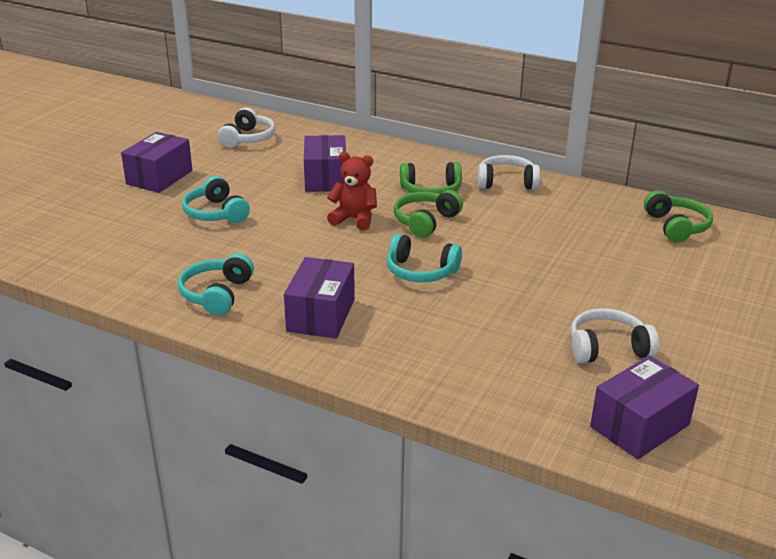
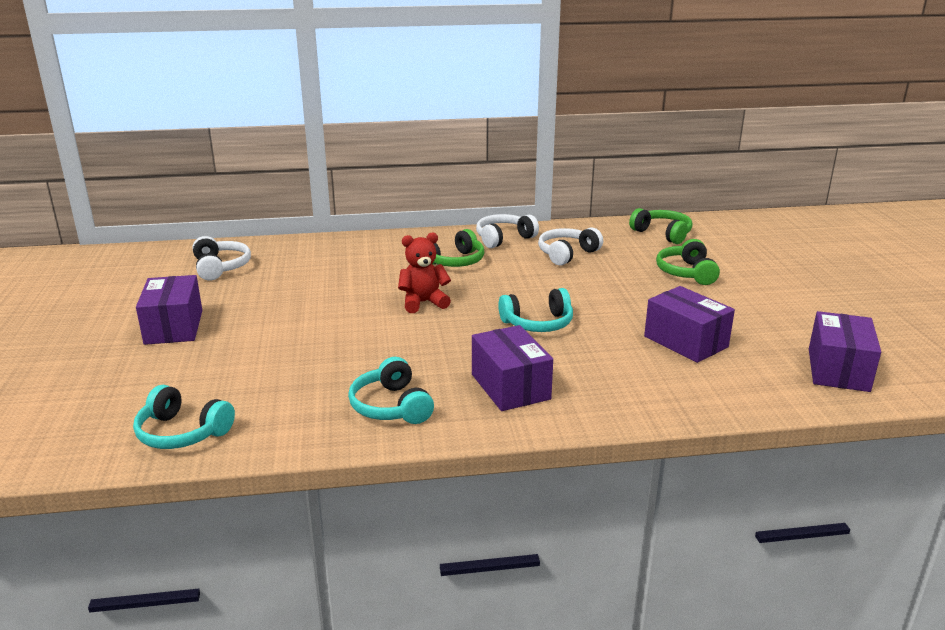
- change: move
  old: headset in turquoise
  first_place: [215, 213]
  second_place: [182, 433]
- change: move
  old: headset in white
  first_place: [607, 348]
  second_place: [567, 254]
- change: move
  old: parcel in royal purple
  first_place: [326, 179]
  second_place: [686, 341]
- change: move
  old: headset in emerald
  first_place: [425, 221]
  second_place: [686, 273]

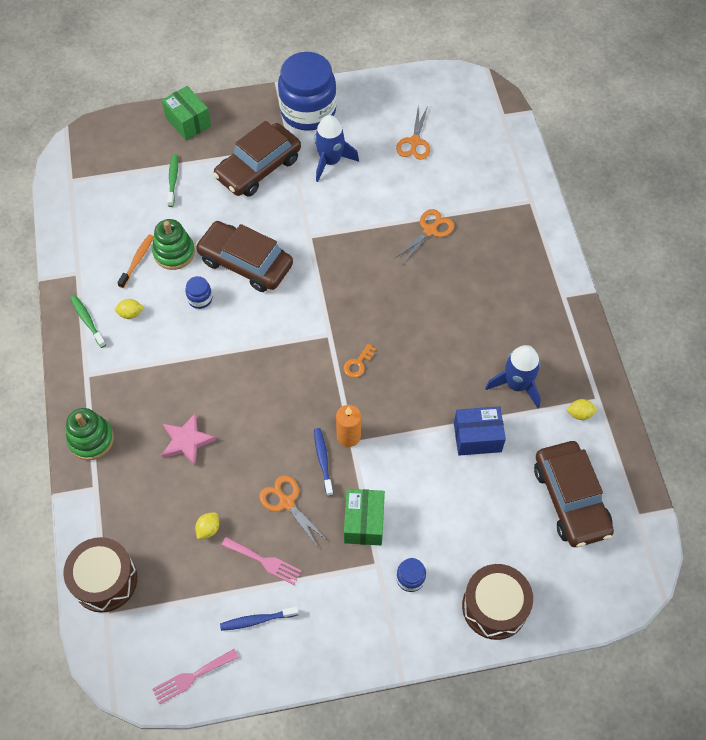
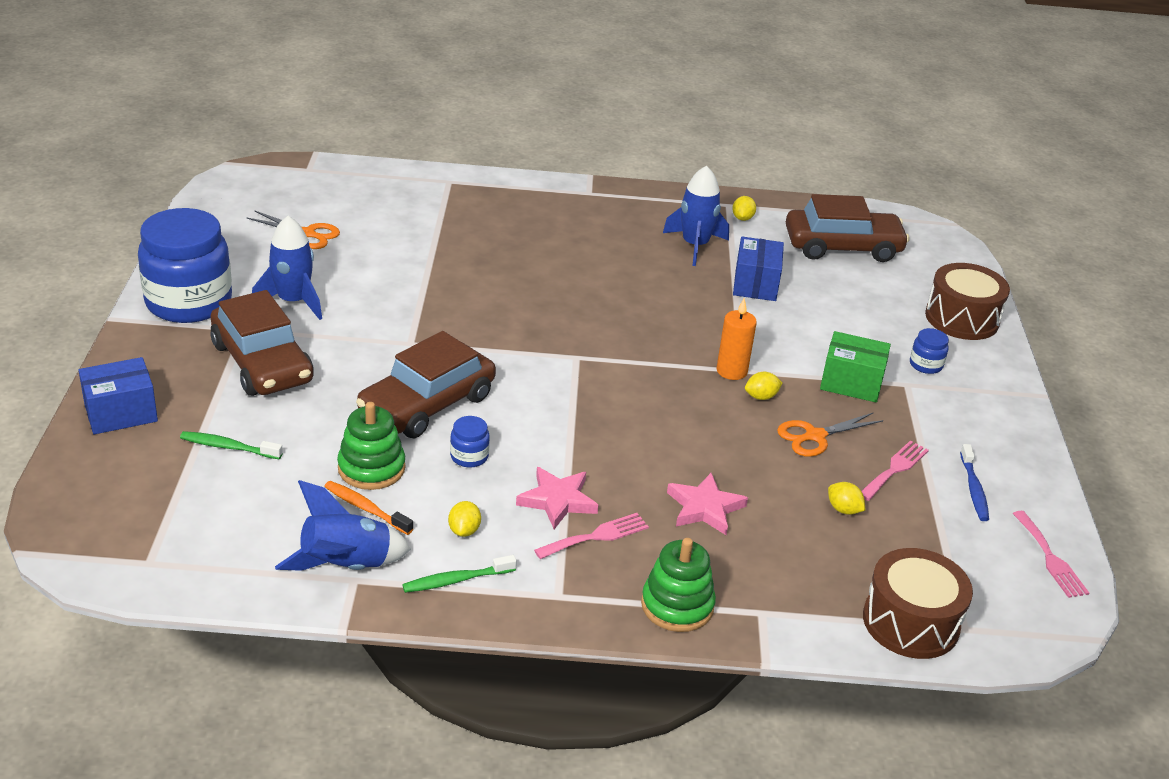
- change: recolor
  old: parcel in emerald
  new: parcel in royal blue
  first_place: [188, 122]
  second_place: [121, 413]
- change: insert
  new: spaceship in royal blue
  second_place: [345, 566]
- change: insert
  new: star shape in rose-pink
  second_place: [557, 500]
- change: insert
  new: dinner fork in rose-pink
  second_place: [596, 536]
- change: replace
  old: dental brush in royal blue
  new: lemon in bright yellow
  first_place: [323, 460]
  second_place: [761, 397]
- change: delete
  old: key in orange-coloured
  first_place: [358, 364]
- change: delete
  old: scissors in orange-coloured
  first_place: [430, 230]

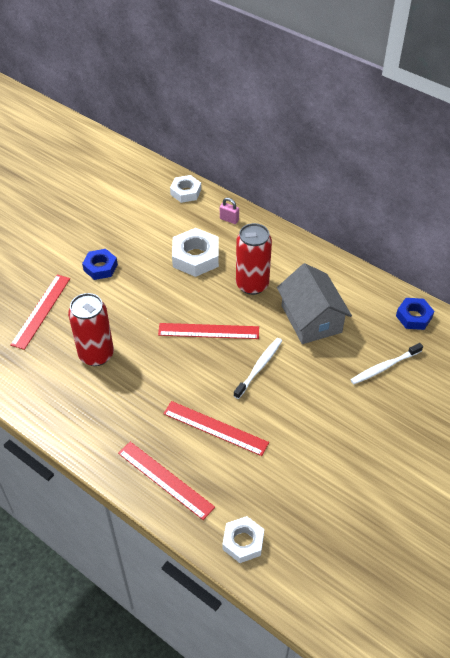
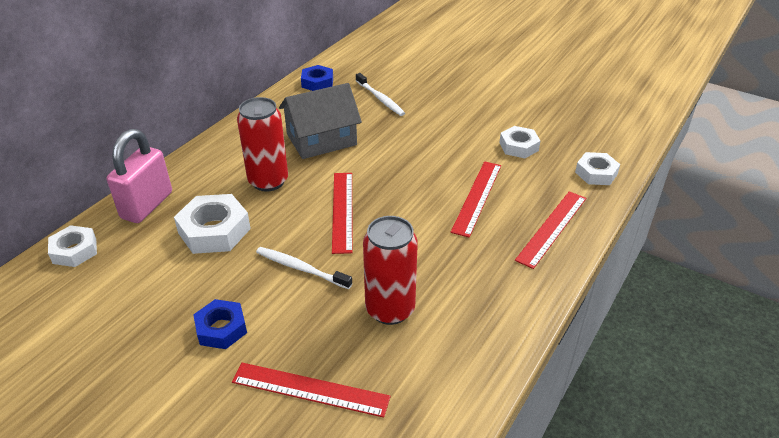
- change: resize
  old: padlock in rose-pink
  first_place: [229, 219]
  second_place: [147, 205]
  factor: 2.26
- change: move
  old: dental brush in white
  first_place: [259, 367]
  second_place: [300, 268]
- change: insert
  new: hexagon nut in white
  second_place: [519, 146]

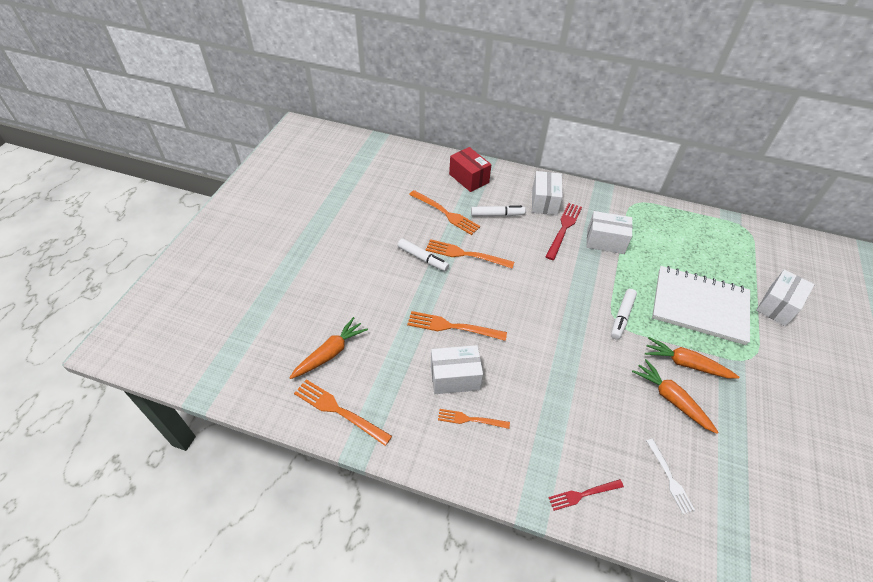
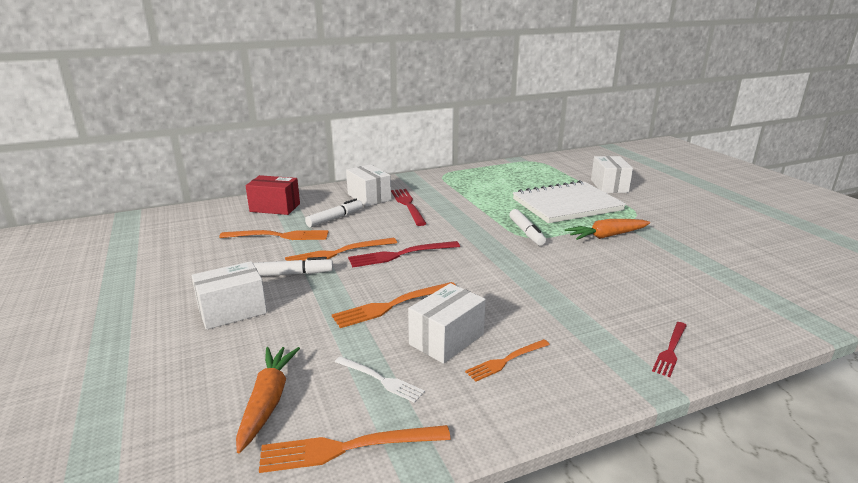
- change: move
  old: parcel in white
  first_place: [605, 241]
  second_place: [232, 311]
- change: move
  old: dinner fork in white
  first_place: [670, 478]
  second_place: [381, 380]
- change: insert
  new: dinner fork in red
  second_place: [399, 255]
- change: delete
  old: carrot in orange-coloured
  first_place: [671, 399]

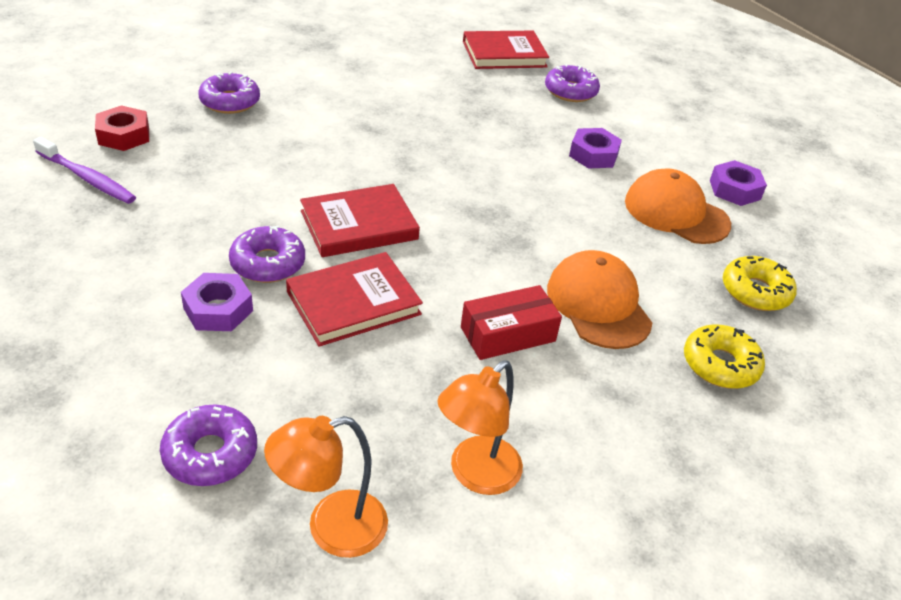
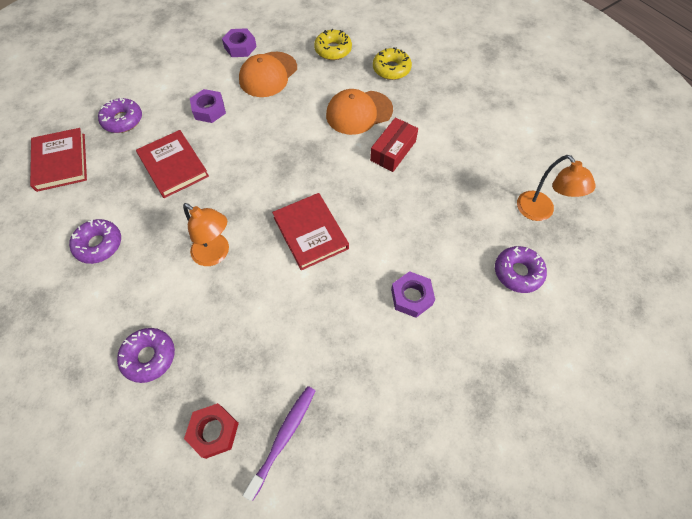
- change: move
  old: doughnut in royal purple
  first_place: [268, 263]
  second_place: [99, 245]
- change: move
  old: book in red
  first_place: [353, 303]
  second_place: [173, 166]
- change: move
  old: desk lamp in orange-coloured
  first_place: [475, 475]
  second_place: [216, 254]
- change: rotate
  old: parcel in red
  first_place: [508, 334]
  second_place: [393, 151]
  degrees: 60

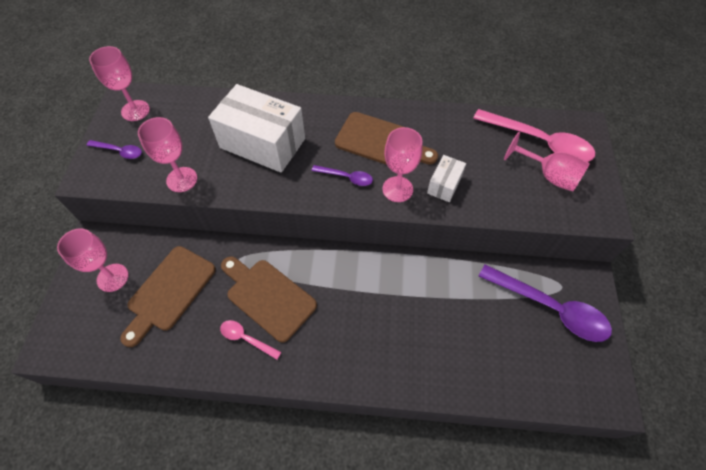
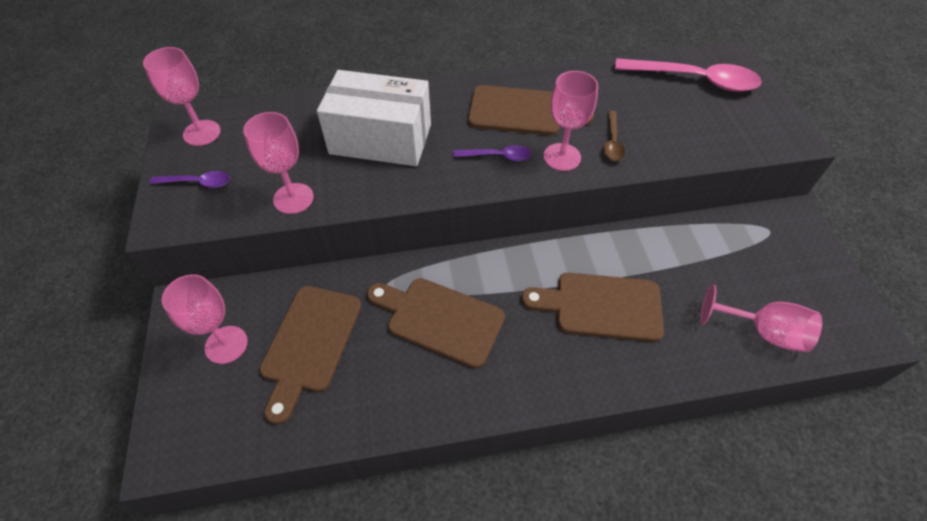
- change: insert
  new: cutting board in dark brown
  second_place: [601, 306]
- change: replace
  old: parcel in white
  new: spoon in dark brown
  first_place: [444, 184]
  second_place: [612, 142]
- change: move
  old: chalice in rose-pink
  first_place: [548, 175]
  second_place: [762, 331]
- change: delete
  old: spoon in rose-pink
  first_place: [246, 338]
- change: delete
  old: spoon in royal purple
  first_place: [550, 308]

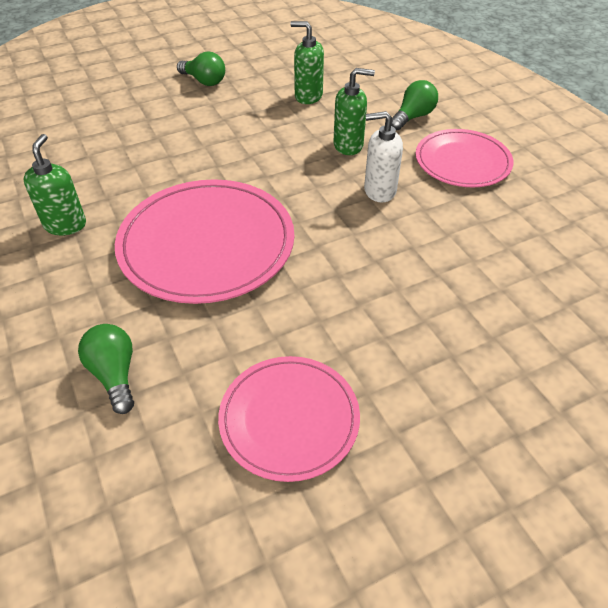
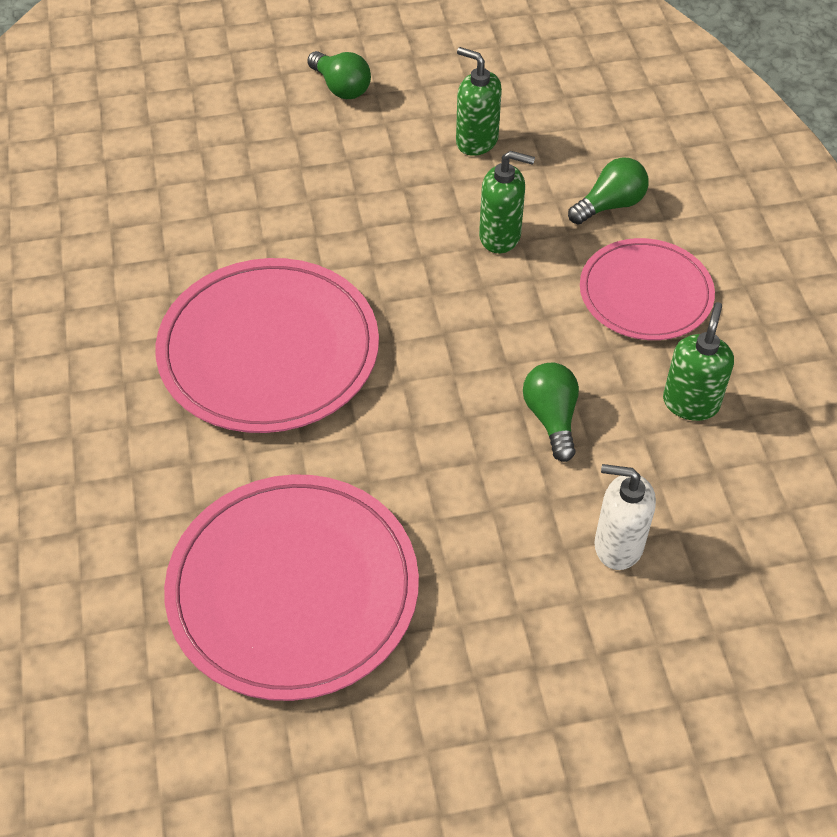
- change: resize
  old: plate in rose-pink
  first_place: [289, 419]
  second_place: [293, 589]
  factor: 1.6
- change: move
  old: lightbulb in emerald
  first_place: [115, 374]
  second_place: [551, 418]
- change: move
  old: soap pump in white
  first_place: [379, 191]
  second_place: [618, 545]
- change: move
  old: soap pump in emerald
  first_place: [65, 225]
  second_place: [690, 403]

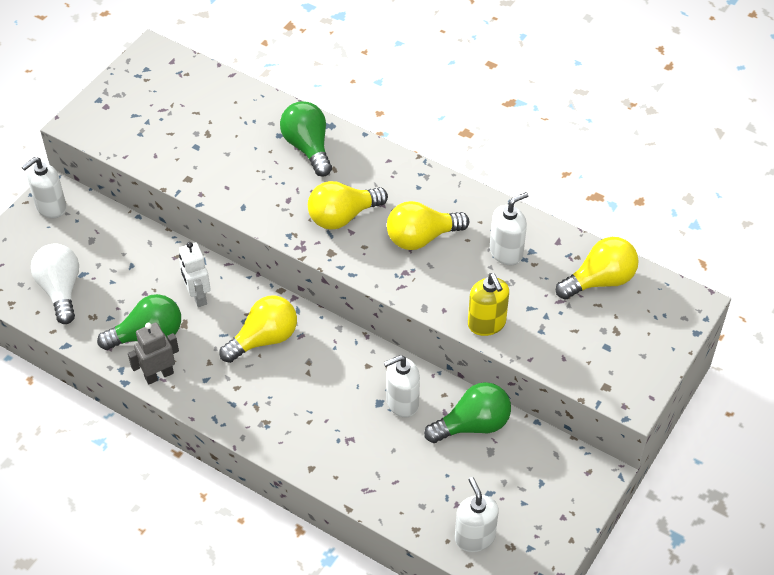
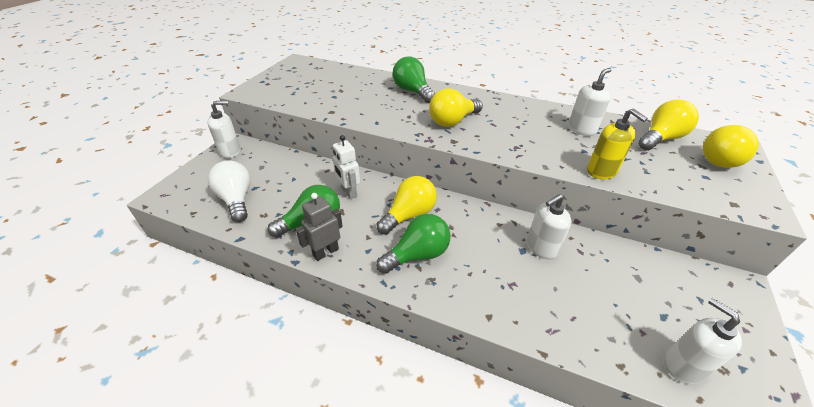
- change: rotate
  old: soap pump in white
  first_place: [51, 207]
  second_place: [230, 151]
  degrees: -150
- change: move
  old: lightbulb in emerald
  first_place: [473, 425]
  second_place: [417, 255]
- change: move
  old: lightbulb in bright yellow
  first_place: [421, 238]
  second_place: [723, 160]

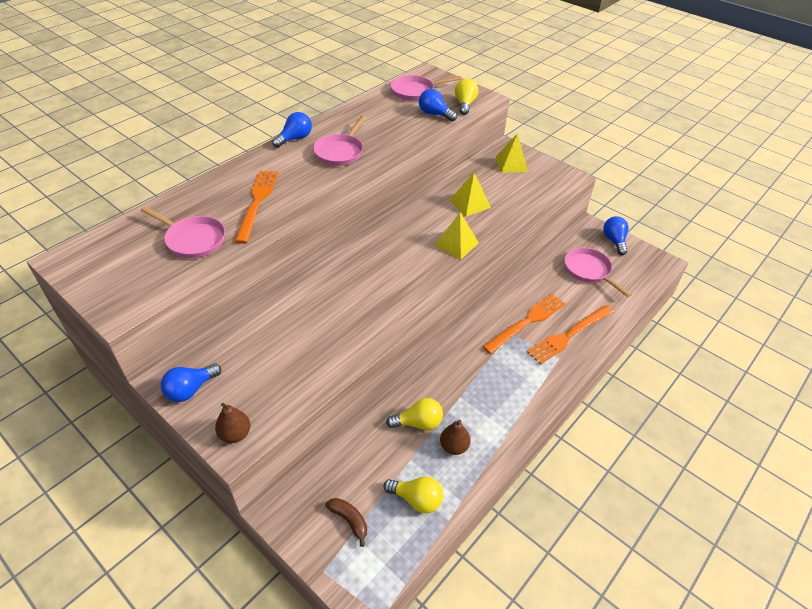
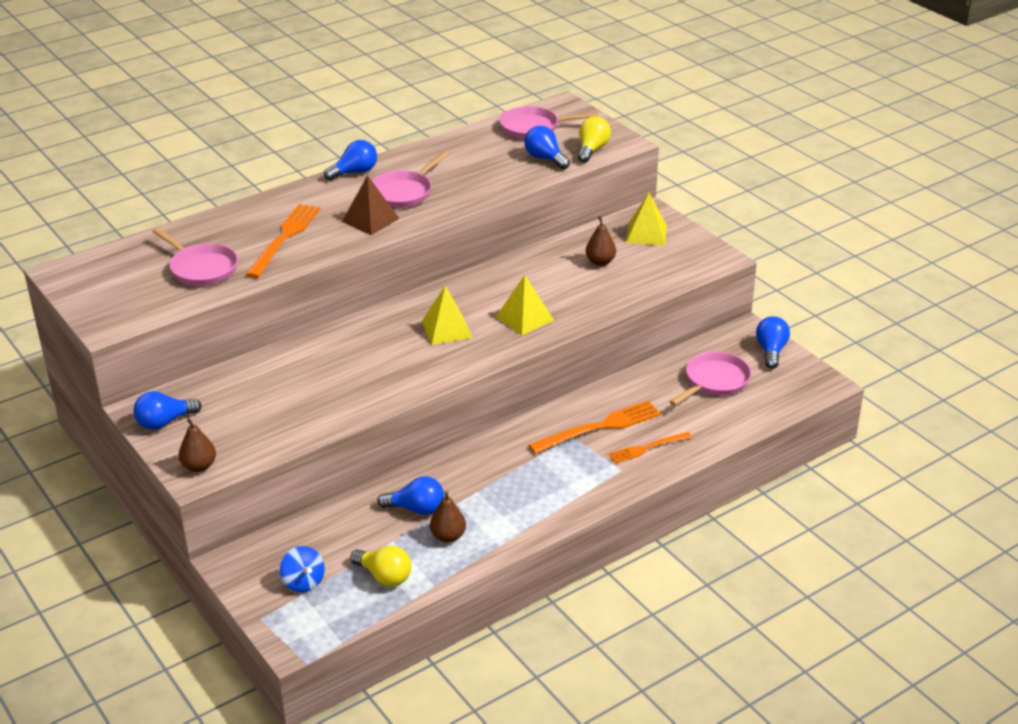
- change: replace
  old: banana fruit in dark brown
  new: spinning top in royal blue
  first_place: [349, 520]
  second_place: [303, 582]
- change: insert
  new: pyramid in dark brown
  second_place: [370, 220]
- change: recolor
  old: lightbulb in bright yellow
  new: lightbulb in royal blue
  first_place: [418, 423]
  second_place: [416, 509]
- change: move
  old: pyramid in bright yellow
  first_place: [470, 203]
  second_place: [446, 329]
- change: insert
  new: toy pear in dark brown
  second_place: [600, 262]
- change: resize
  old: dinner fork in orange-coloured
  first_place: [569, 335]
  second_place: [647, 448]
  factor: 0.61
- change: rotate
  old: frying pan in rose-pink
  first_place: [589, 271]
  second_place: [714, 381]
  degrees: 60

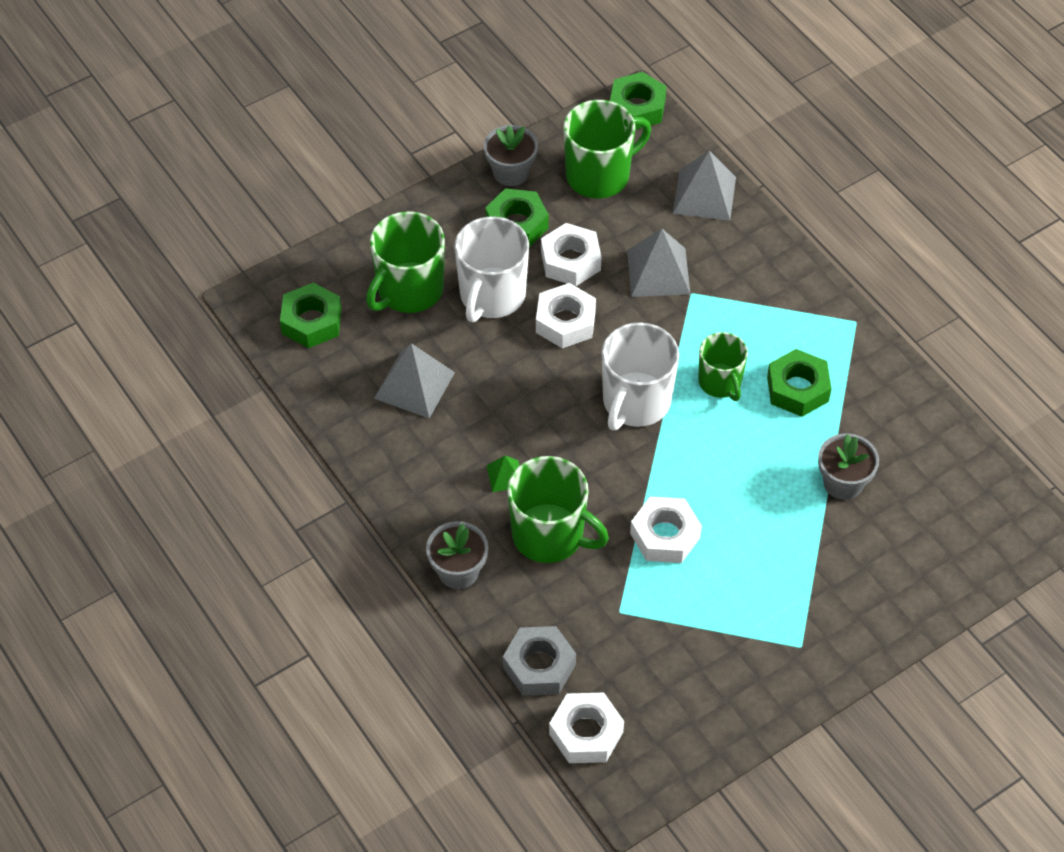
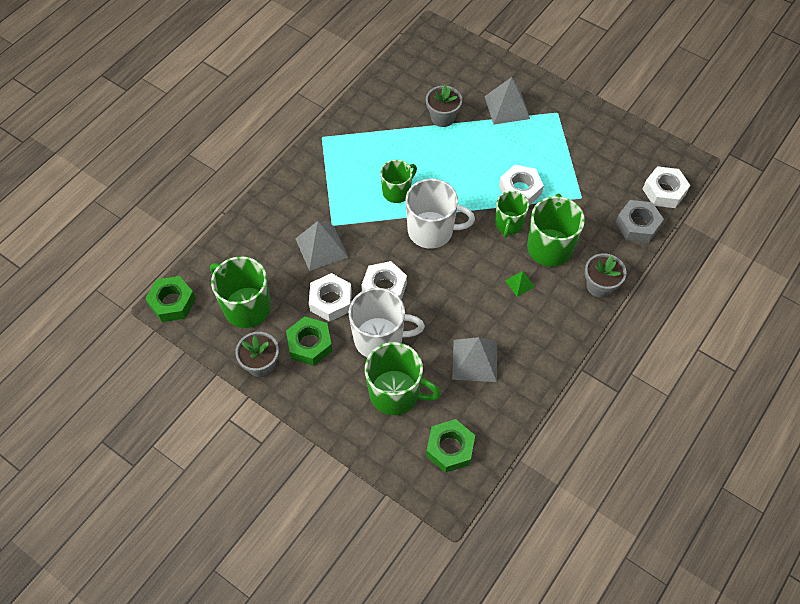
- change: move
  old: pyramid in ash-grey
  first_place: [704, 195]
  second_place: [507, 107]
- change: insert
  new: mug in emerald
  second_place: [508, 224]
- change: delete
  old: hexagon nut in emerald
  first_place: [797, 389]

